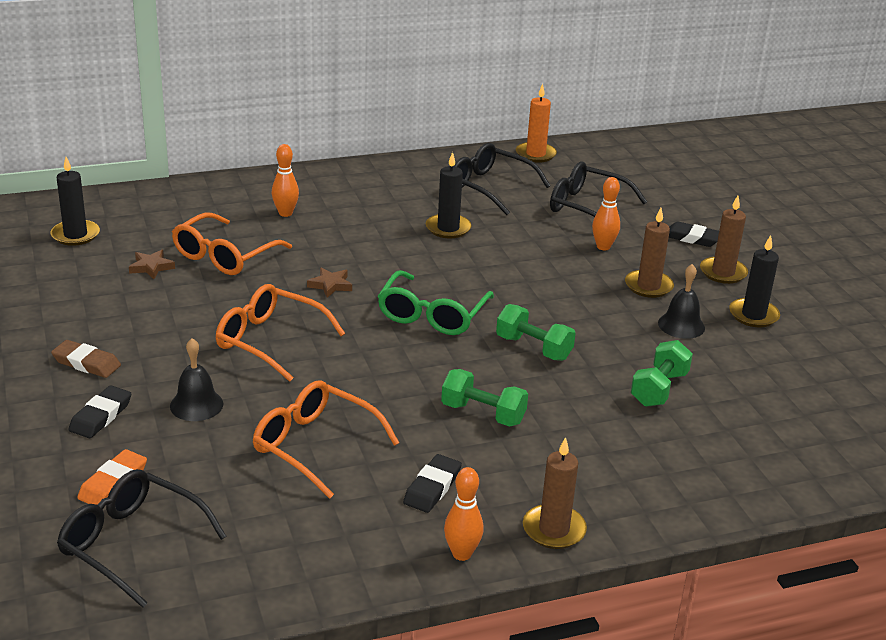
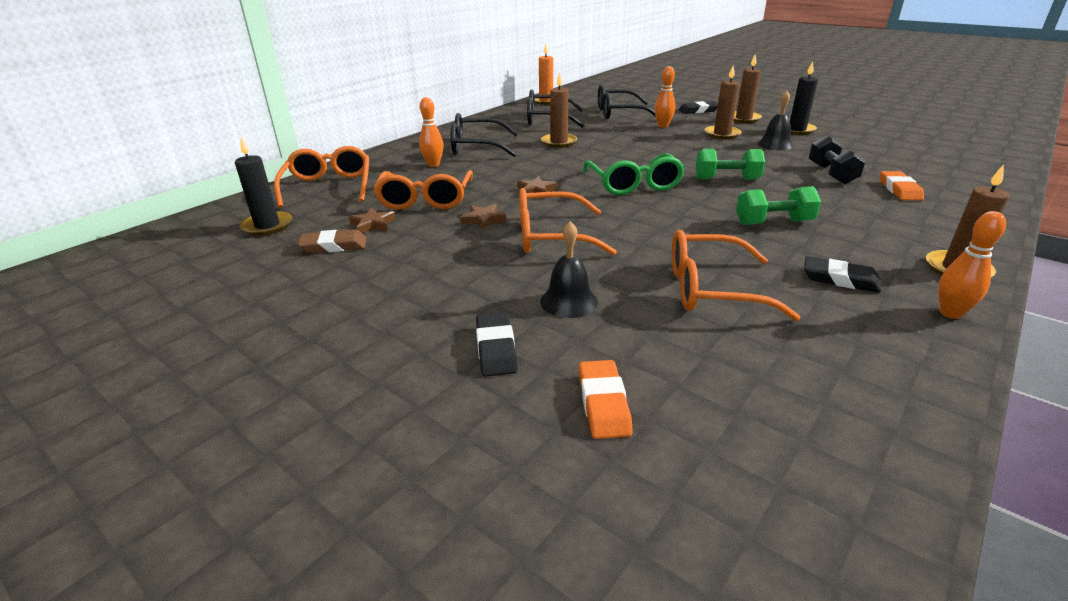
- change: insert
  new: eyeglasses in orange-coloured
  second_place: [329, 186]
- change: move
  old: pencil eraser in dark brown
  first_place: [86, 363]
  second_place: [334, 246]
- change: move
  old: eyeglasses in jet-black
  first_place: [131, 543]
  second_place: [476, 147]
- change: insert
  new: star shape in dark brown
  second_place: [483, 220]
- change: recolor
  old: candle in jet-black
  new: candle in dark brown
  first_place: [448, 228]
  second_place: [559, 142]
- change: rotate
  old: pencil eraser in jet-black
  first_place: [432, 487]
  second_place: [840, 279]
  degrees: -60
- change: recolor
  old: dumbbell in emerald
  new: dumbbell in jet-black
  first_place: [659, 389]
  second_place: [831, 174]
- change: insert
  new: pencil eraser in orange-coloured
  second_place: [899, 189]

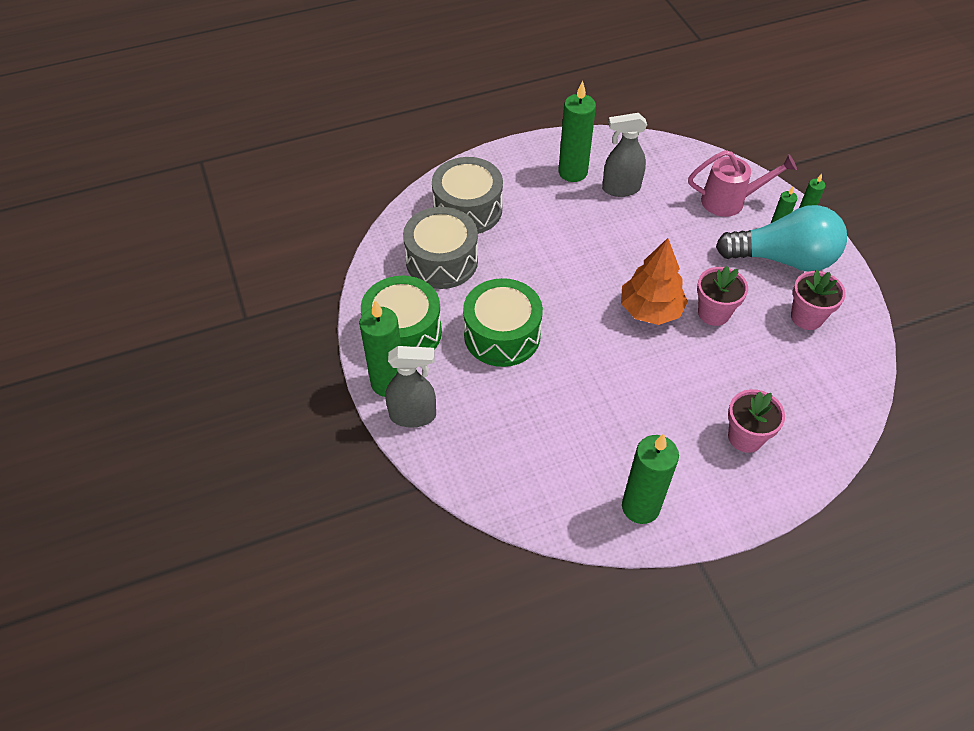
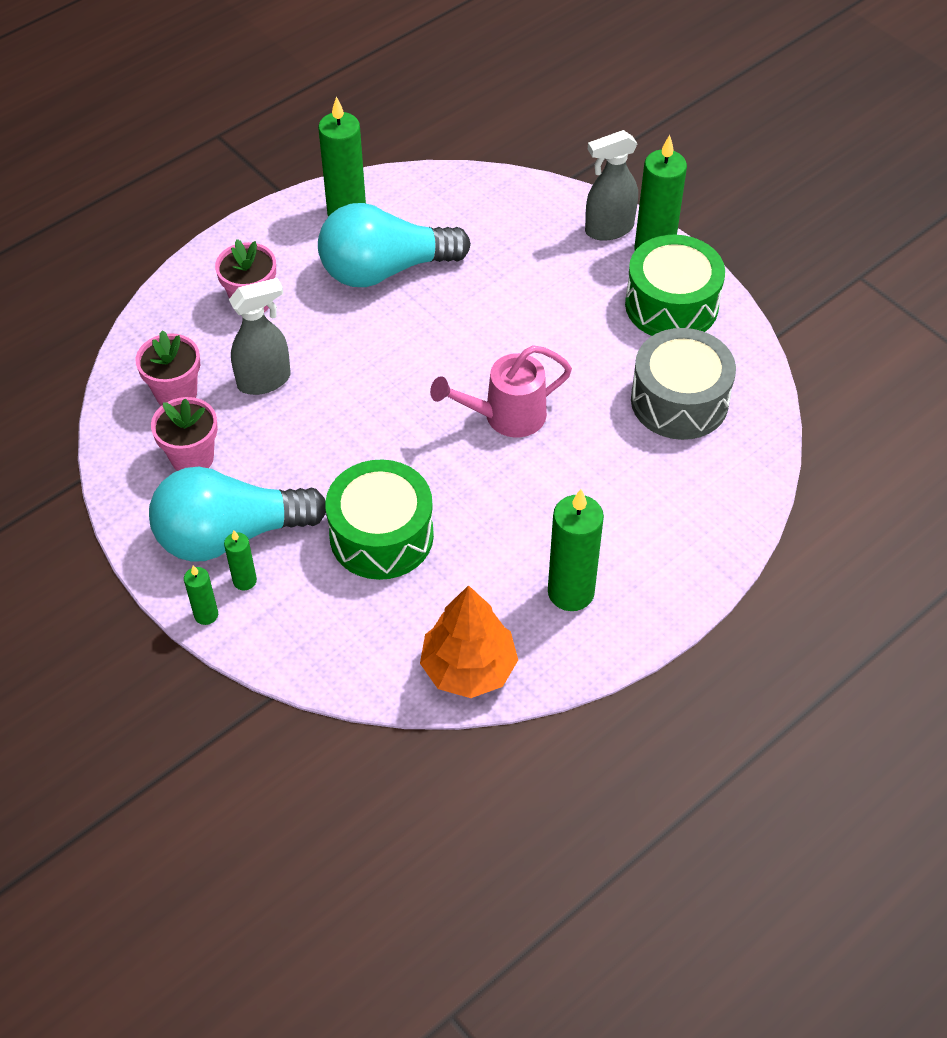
- change: move
  old: plant pot in rose-pink
  first_place: [713, 313]
  second_place: [176, 394]
- change: move
  old: spray bottle in ash-grey
  first_place: [620, 189]
  second_place: [264, 380]
- change: insert
  new: lightbulb in turquoise
  second_place: [385, 270]
- change: move
  old: drum in emerald
  first_place: [502, 335]
  second_place: [381, 535]
- change: move
  old: toy tree in orange-coloured
  first_place: [650, 310]
  second_place: [468, 668]
- change: move
  old: watering pot in rose-pink
  first_place: [729, 201]
  second_place: [506, 416]
- change: delete
  old: drum in ash-grey
  first_place: [468, 209]

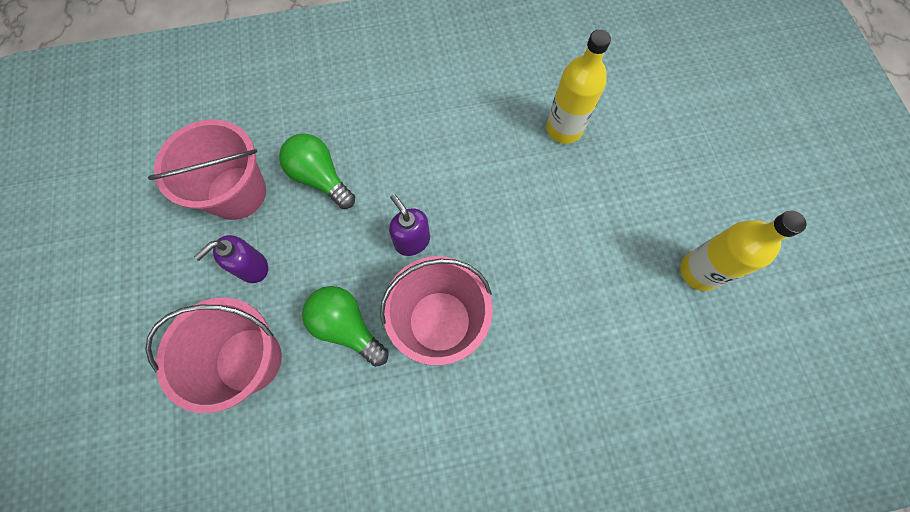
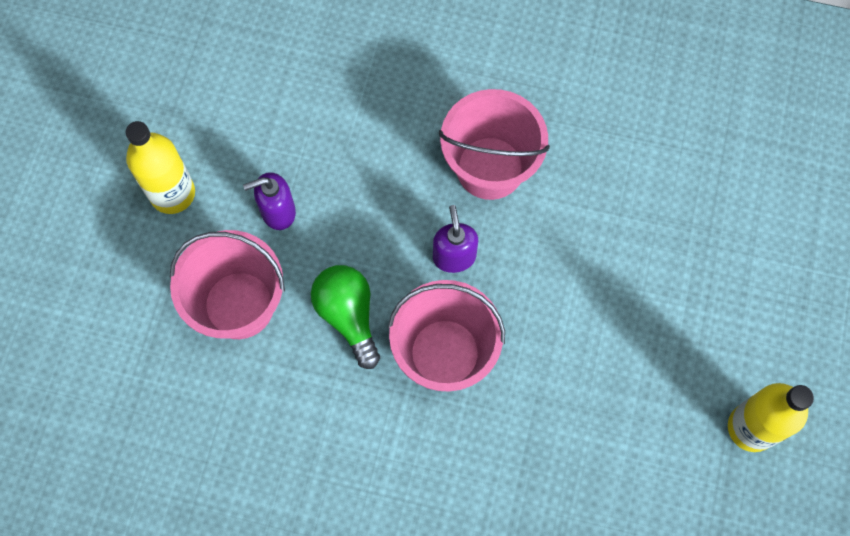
- change: move
  old: bottle in bright yellow
  first_place: [564, 129]
  second_place: [172, 193]
- change: move
  old: bucket in rose-pink
  first_place: [237, 193]
  second_place: [490, 168]
- change: delete
  old: lightbulb in emerald
  first_place: [320, 178]

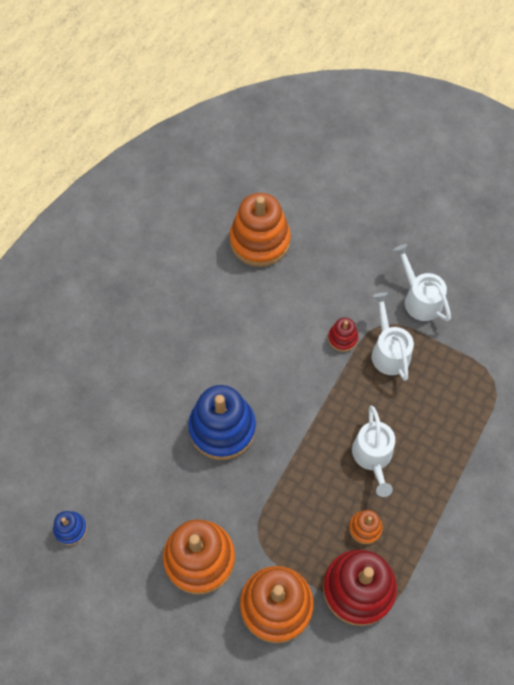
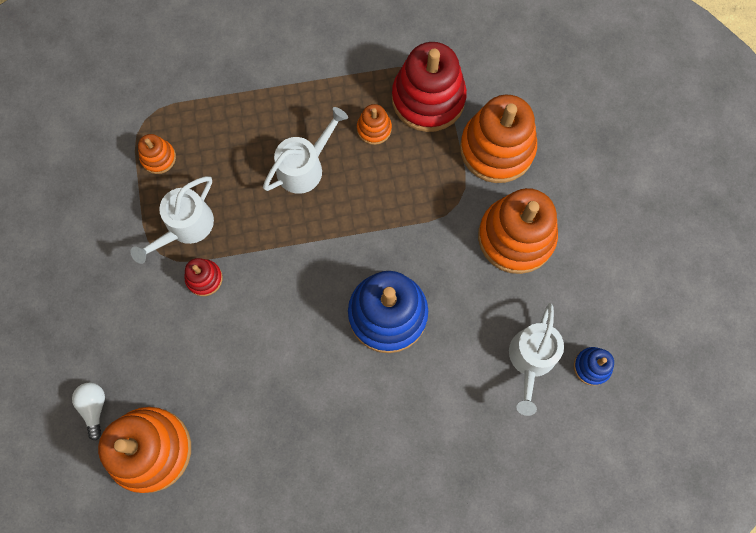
- change: insert
  new: lightbulb in white
  second_place: [94, 408]
- change: insert
  new: ring stacker in orange-coloured
  second_place: [158, 158]
- change: move
  old: watering pot in white
  first_place: [419, 299]
  second_place: [531, 359]

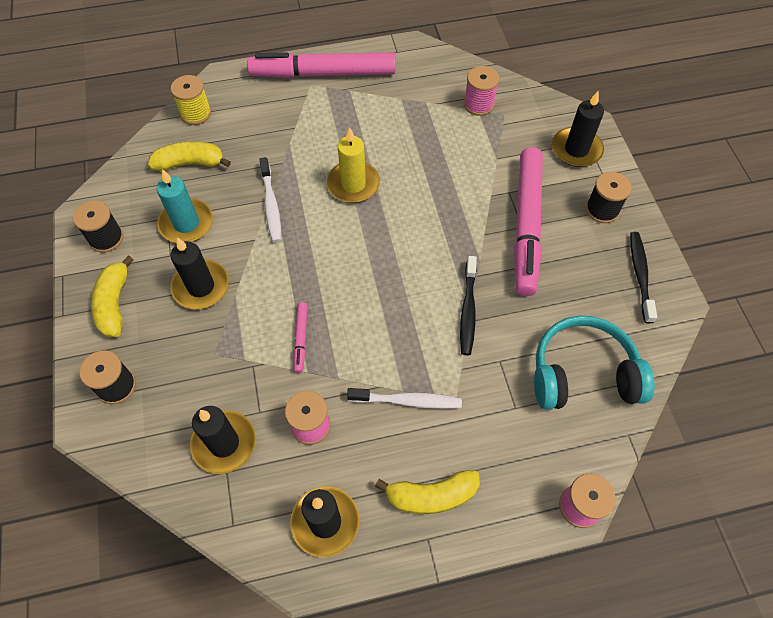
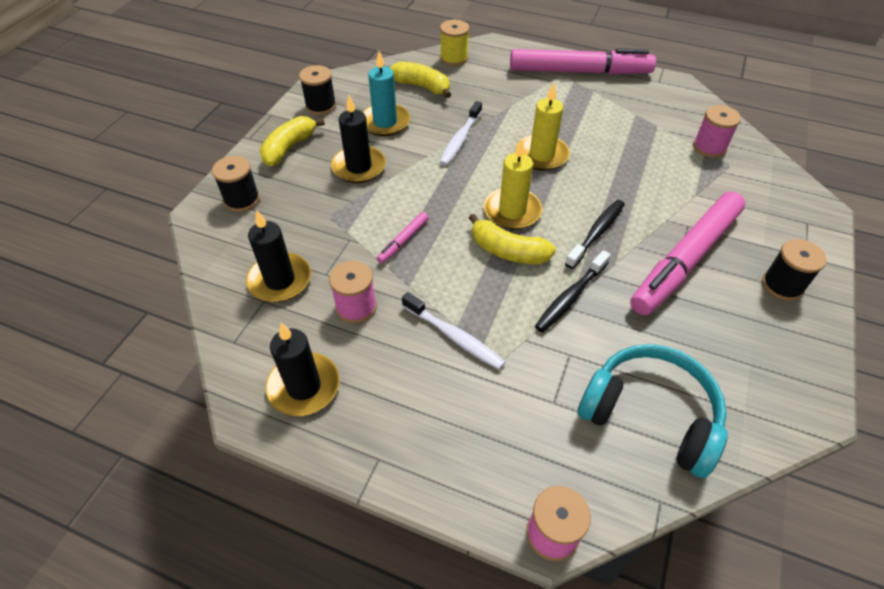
- change: move
  old: banana fruit in bright yellow
  first_place: [431, 496]
  second_place: [508, 251]
- change: insert
  new: candle in bright yellow
  second_place: [512, 211]
- change: rotate
  old: marker pen in rose-pink
  first_place: [323, 73]
  second_place: [579, 72]
  degrees: 150
- change: move
  old: dental brush in jet-black
  first_place: [640, 275]
  second_place: [596, 233]
- change: delete
  old: candle in jet-black
  first_place: [576, 149]

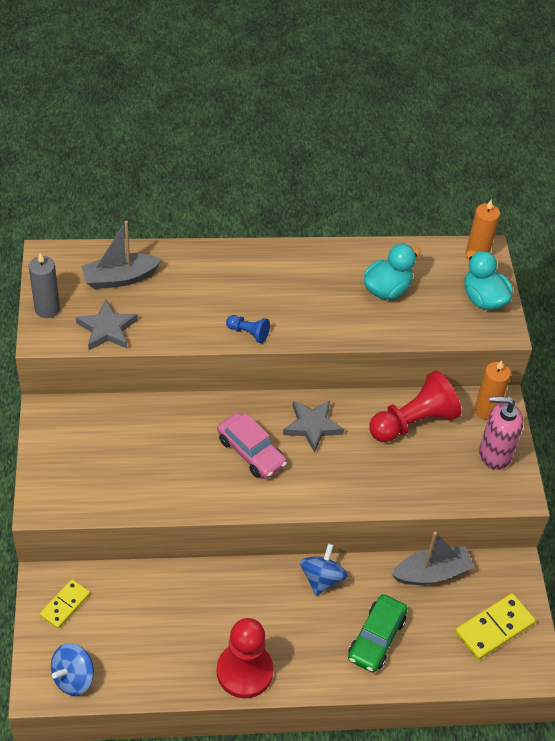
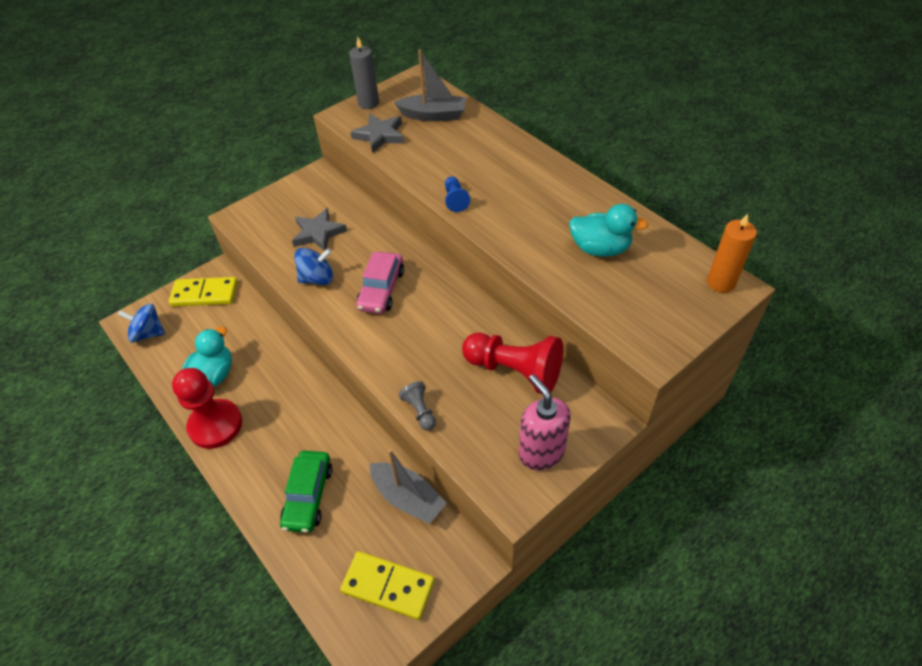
- change: resize
  old: domino tile in bright yellow
  first_place: [65, 605]
  second_place: [204, 294]
  factor: 1.54
- change: move
  old: duck in turquoise
  first_place: [483, 299]
  second_place: [214, 375]
- change: rotate
  old: automobile in emerald
  first_place: [376, 638]
  second_place: [308, 496]
  degrees: -75
- change: move
  old: star shape in ash-grey
  first_place: [312, 426]
  second_place: [318, 233]
- change: move
  old: spinning top in royal blue
  first_place: [321, 579]
  second_place: [317, 278]
- change: rotate
  old: boat in ash-grey
  first_place: [120, 278]
  second_place: [433, 115]
  degrees: 150
- change: insert
  new: chess pawn in ash-grey
  second_place: [420, 411]
- change: delete
  old: candle in orange-coloured
  first_place: [486, 410]

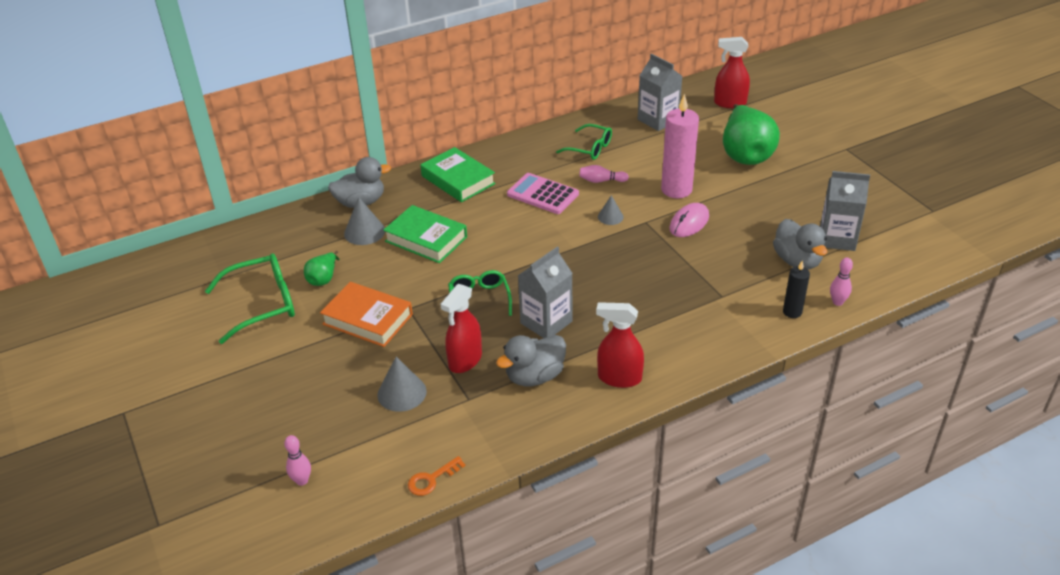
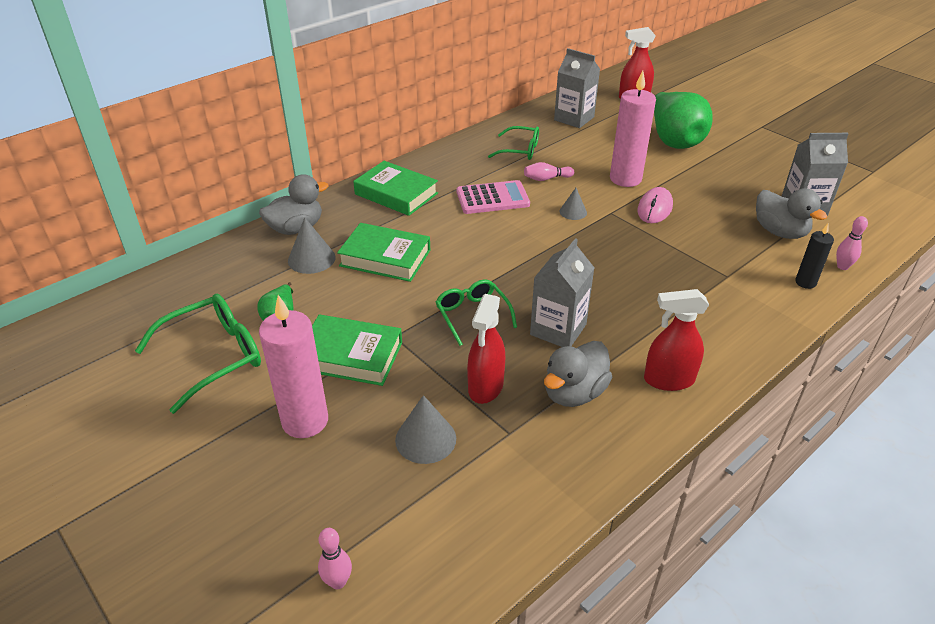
- change: insert
  new: candle in rose-pink
  second_place: [305, 421]
- change: recolor
  old: book in orange-coloured
  new: book in emerald
  first_place: [367, 319]
  second_place: [350, 356]
- change: rotate
  old: adding machine in rose-pink
  first_place: [542, 194]
  second_place: [492, 198]
  degrees: 150
- change: delete
  old: key in orange-coloured
  first_place: [432, 479]

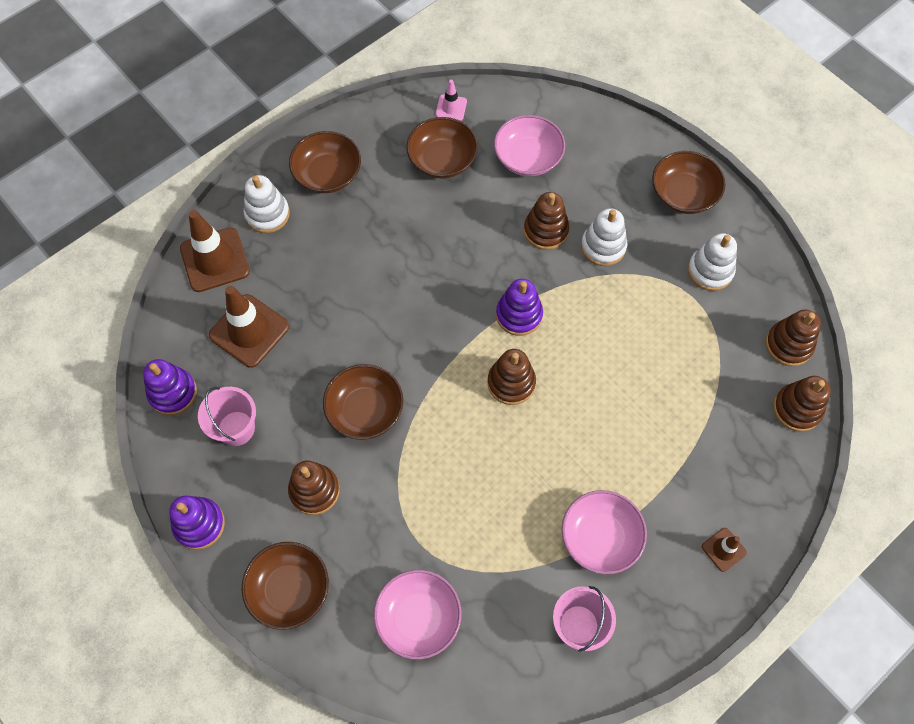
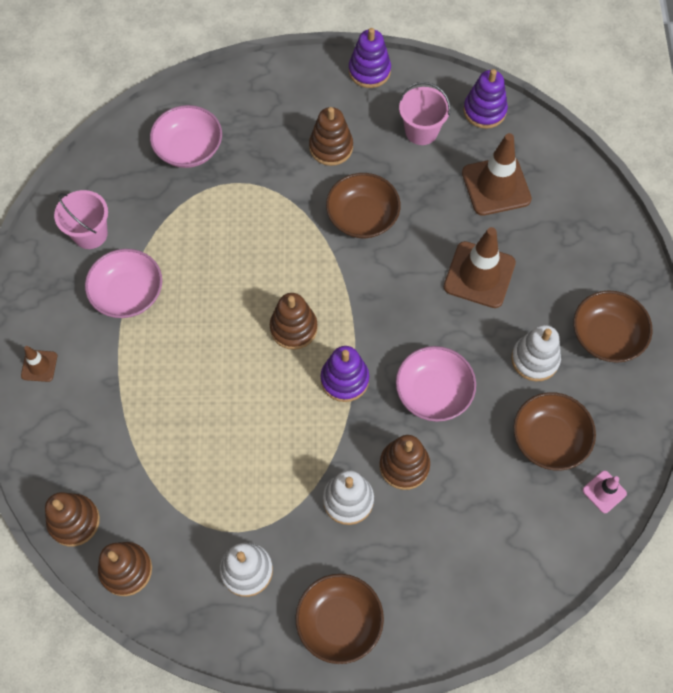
- change: move
  old: serving bowl in rose-pink
  first_place: [528, 157]
  second_place: [433, 392]
- change: move
  old: safety cone in dark brown
  first_place: [215, 260]
  second_place: [479, 275]
- change: move
  old: ring stacker in white
  first_place: [267, 214]
  second_place: [535, 359]
- change: delete
  old: serving bowl in dark brown
  first_place: [289, 589]

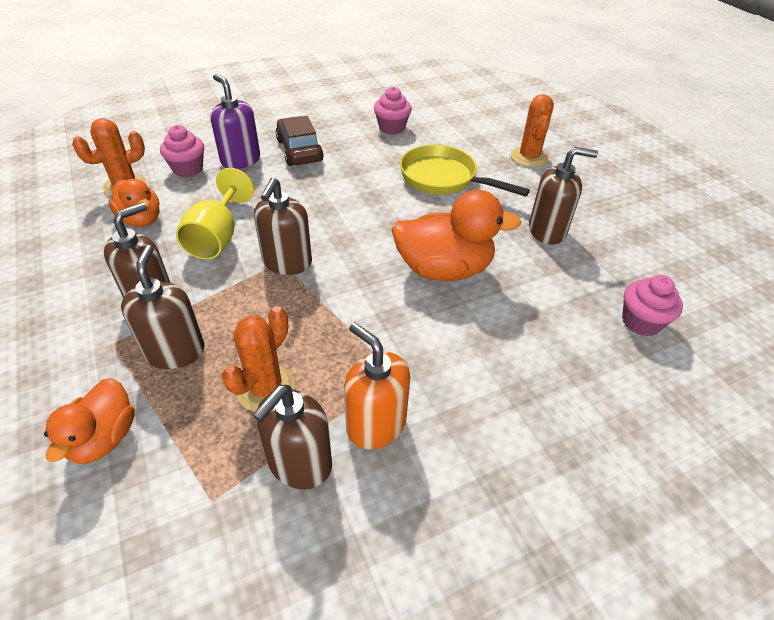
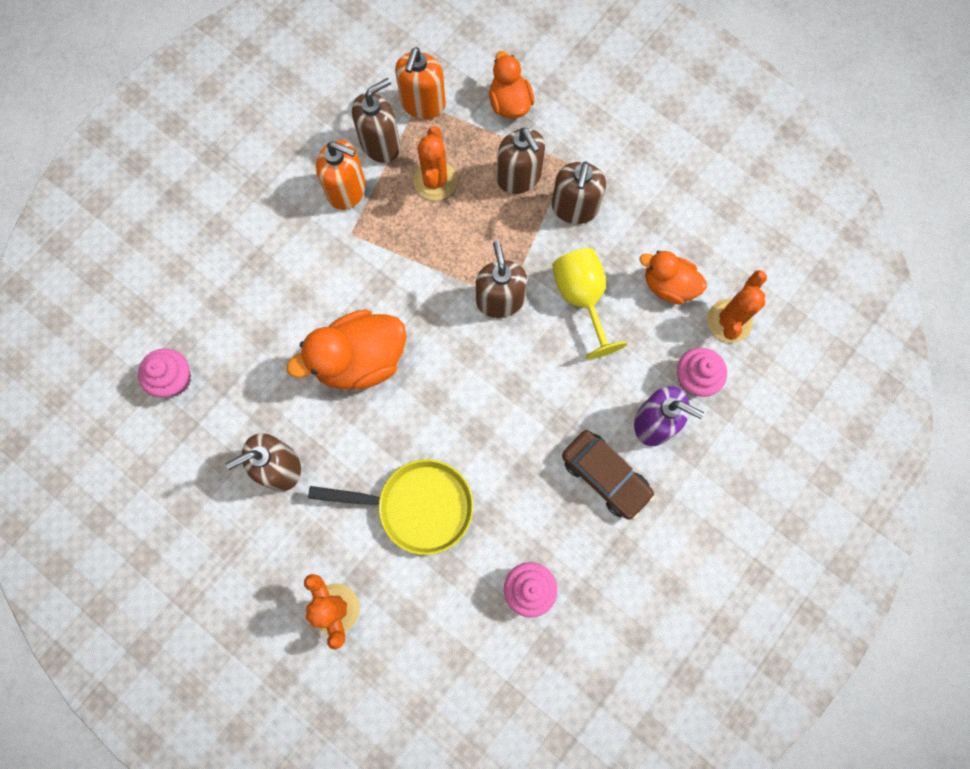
- change: rotate
  old: soap pump in dark brown
  first_place: [299, 463]
  second_place: [380, 144]
  degrees: 45
- change: insert
  new: soap pump in orange-coloured
  second_place: [423, 104]

